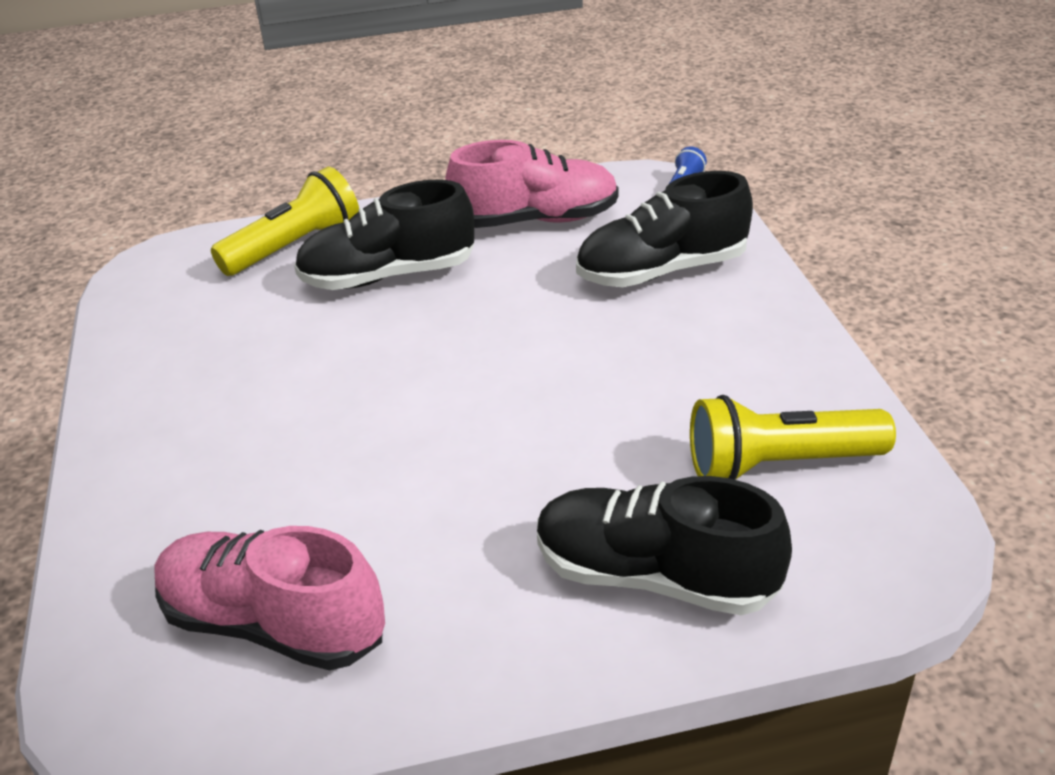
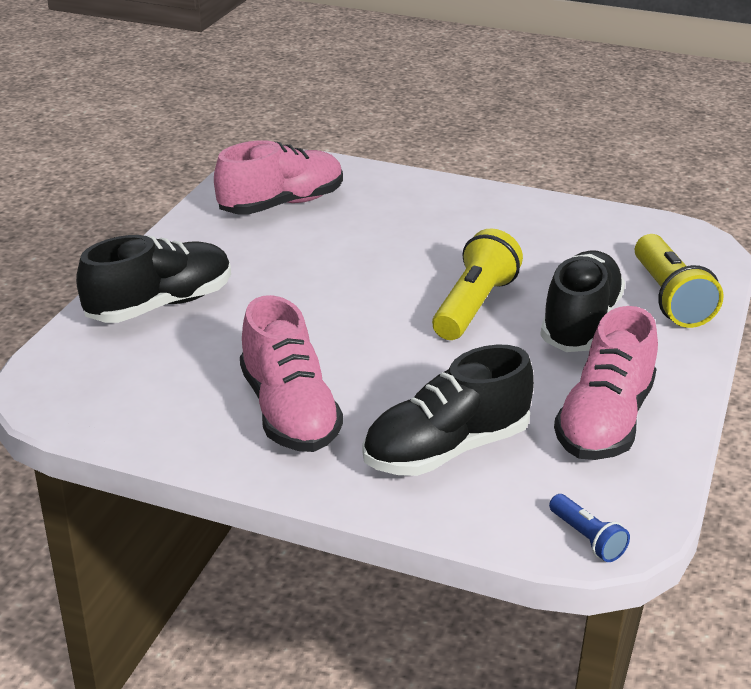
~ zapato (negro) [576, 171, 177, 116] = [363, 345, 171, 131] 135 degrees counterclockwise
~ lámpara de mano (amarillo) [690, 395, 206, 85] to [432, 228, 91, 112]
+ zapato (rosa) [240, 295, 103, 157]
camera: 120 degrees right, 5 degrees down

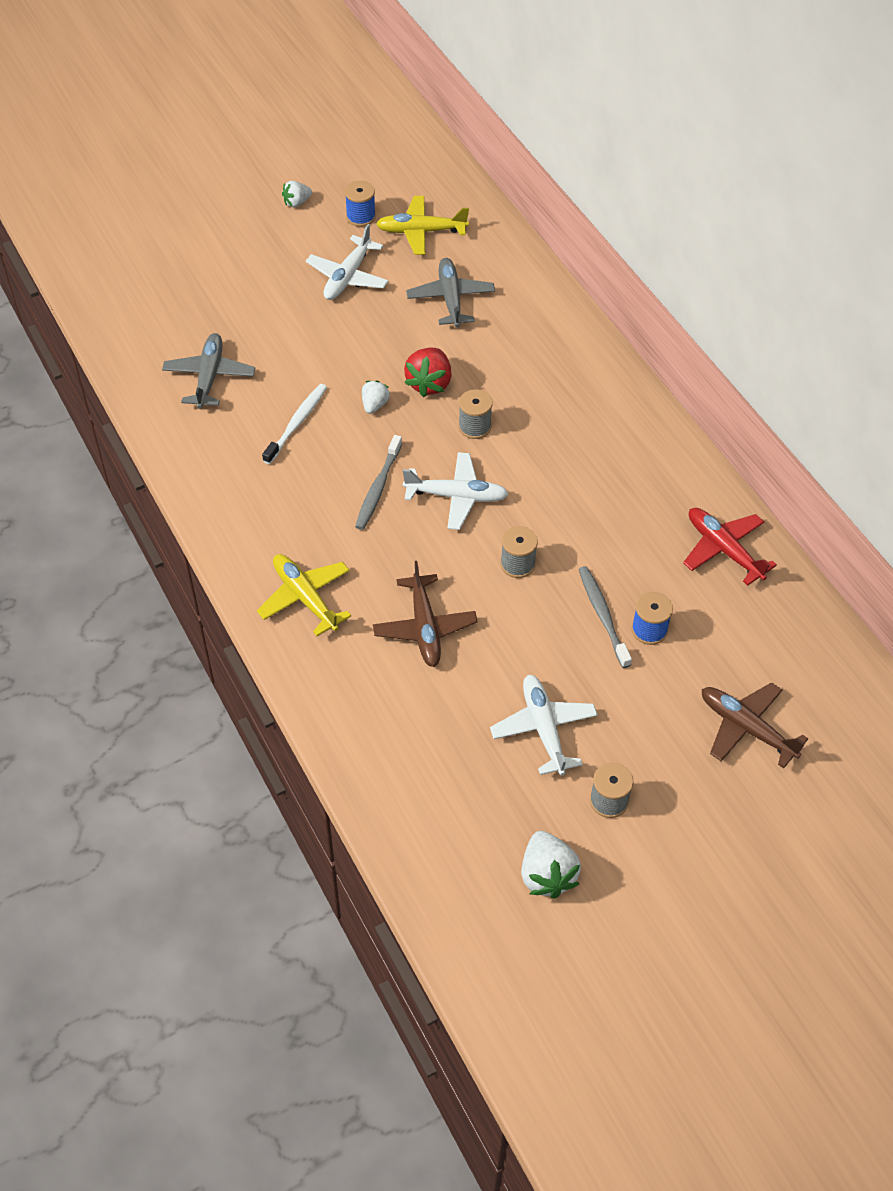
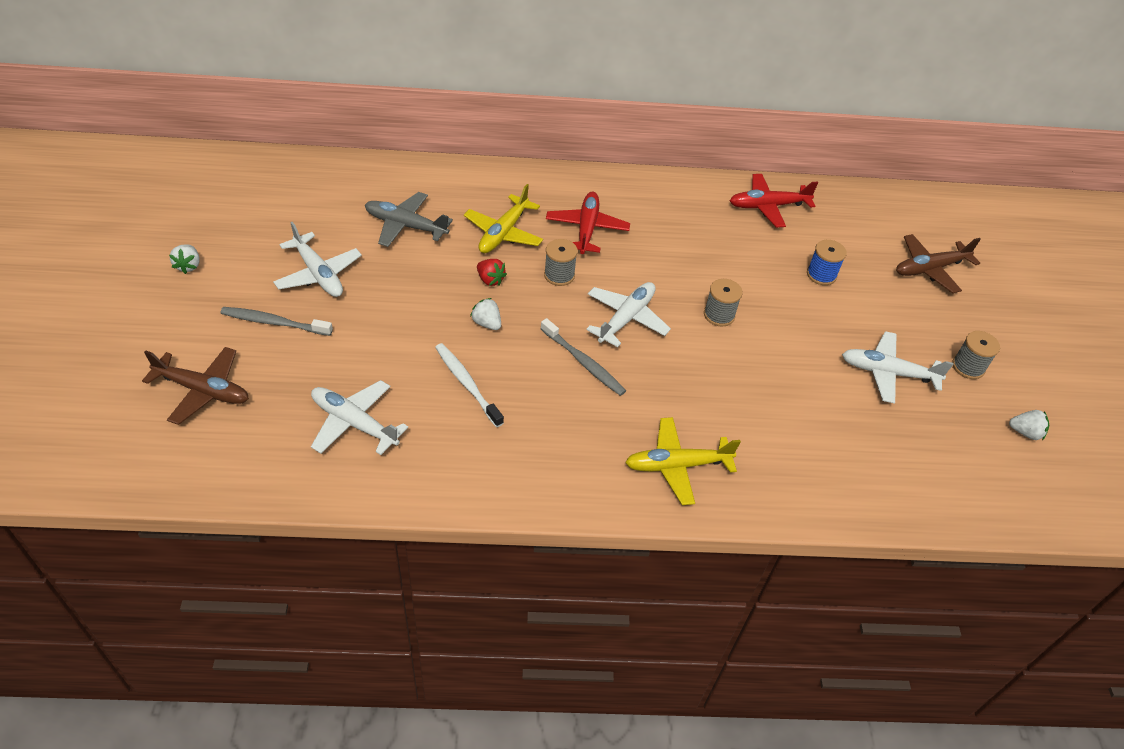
~ avión (gris) [162, 333, 93, 76] to avión (blanco) [311, 380, 97, 75]
- carrete (azul) [345, 181, 31, 46]
~ avión (marrón) [373, 561, 105, 106] to [142, 347, 107, 78]
~ avión (amarillo) [376, 196, 93, 59] to [464, 184, 79, 69]
~ fresa (rojo) [404, 348, 47, 49] = [477, 259, 30, 27] x0.60
~ fresa (blanco) [521, 831, 60, 68] = [1009, 410, 40, 31] x0.60
~ cepillo de dientes (gris) [579, 566, 53, 102] to [220, 307, 113, 29]
+ avión (rojo) [546, 192, 84, 62]
camera: 65 degrees left, 5 degrees down

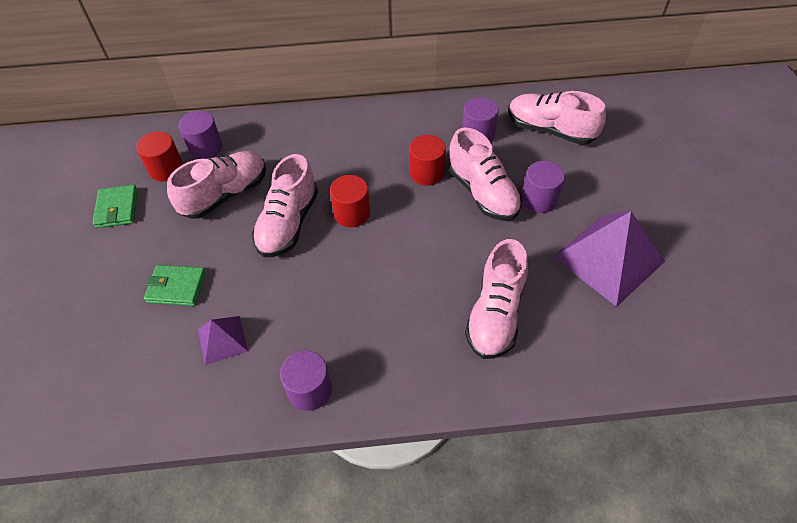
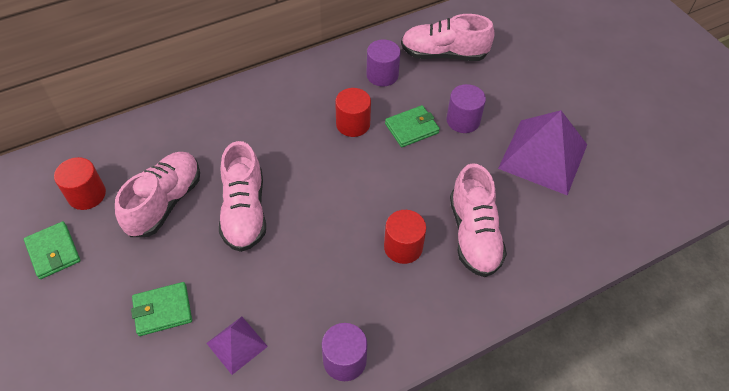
- cilindro (morado) [179, 111, 43, 48]
~ cilindro (rojo) [330, 175, 40, 52] to [384, 210, 42, 54]
~ zapato (rosa) [448, 128, 74, 93] to cartera (verde) [385, 105, 55, 42]
camera: 25 degrees left, 0 degrees up

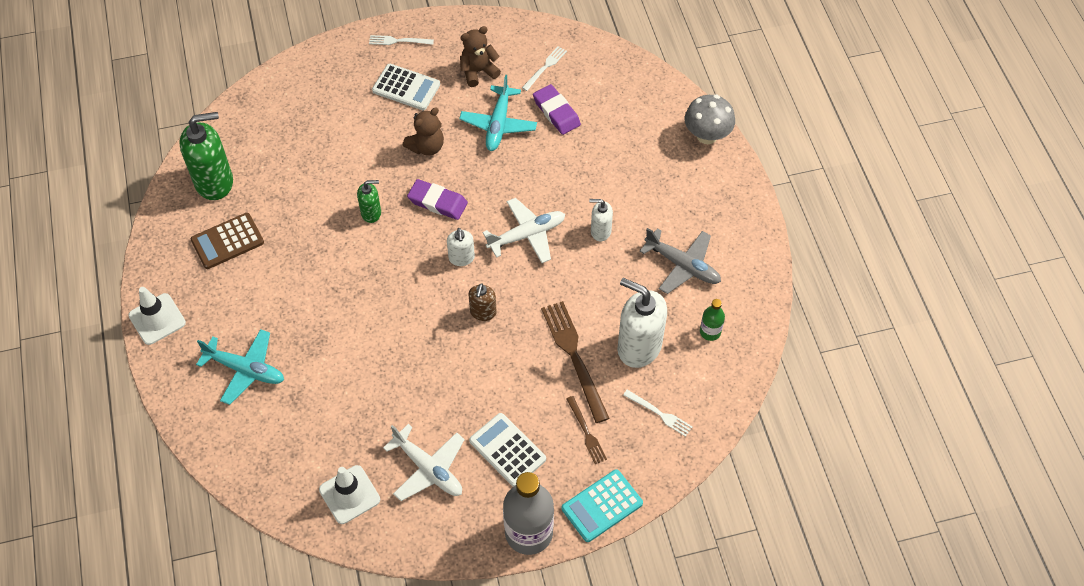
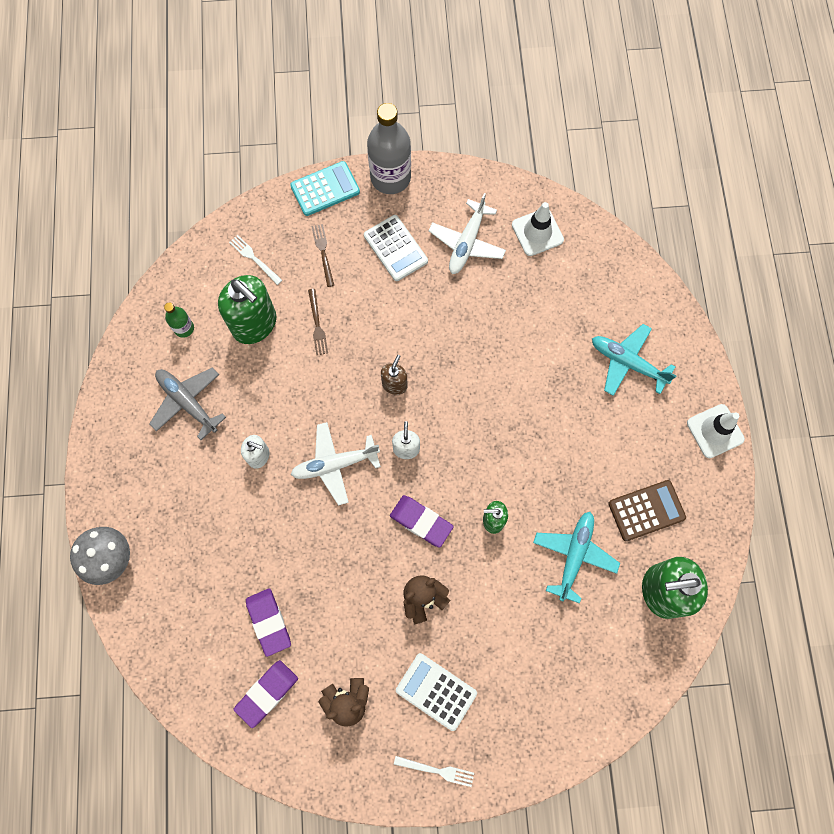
~ avión (blanco) [383, 424, 82, 77] = [428, 193, 78, 81] 120 degrees counterclockwise
~ avión (turquesa) [459, 75, 78, 76] to [533, 512, 87, 92]
~ tenedor (blanco) [522, 46, 45, 45] to goma de borrar (morado) [234, 660, 64, 68]
~ tenedor (marrón) [541, 301, 68, 122] = [308, 289, 20, 66] x0.53
~ dispensador de jabón (blanco) [617, 278, 50, 90] to dispensador de jabón (verde) [218, 275, 59, 69]
camera: 170 degrees left, 15 degrees up

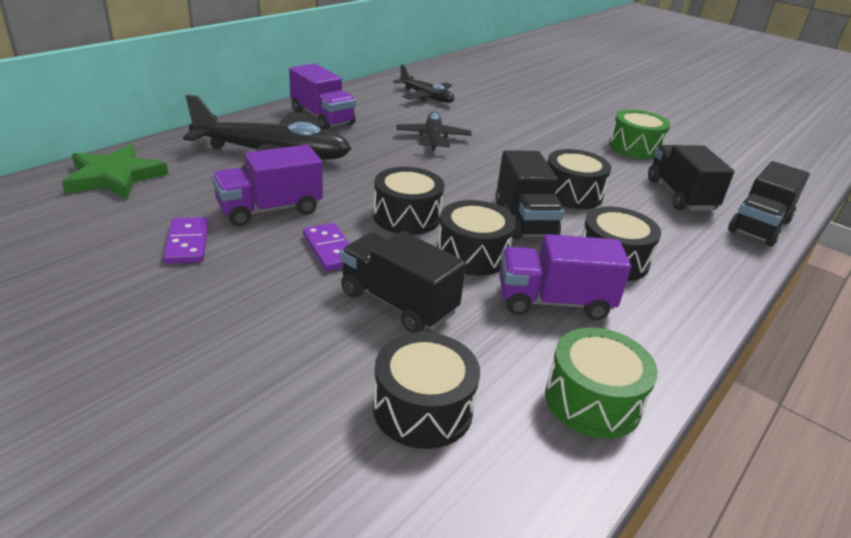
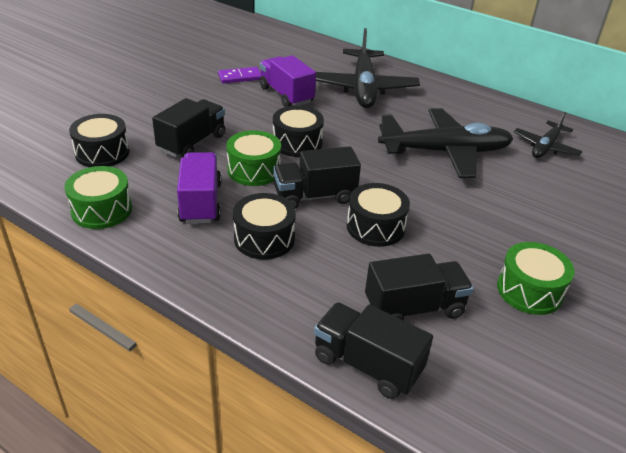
- estrella (verde) [62, 144, 106, 55]
- camión (morado) [289, 63, 67, 67]
- ficha de dominó (morado) [303, 223, 46, 48]
~ avión (negro) [396, 112, 76, 39] = [378, 109, 136, 69] x1.78
~ tambor (negro) [437, 200, 79, 76] to tambor (verde) [226, 130, 55, 56]
camera: 85 degrees right, 5 degrees up

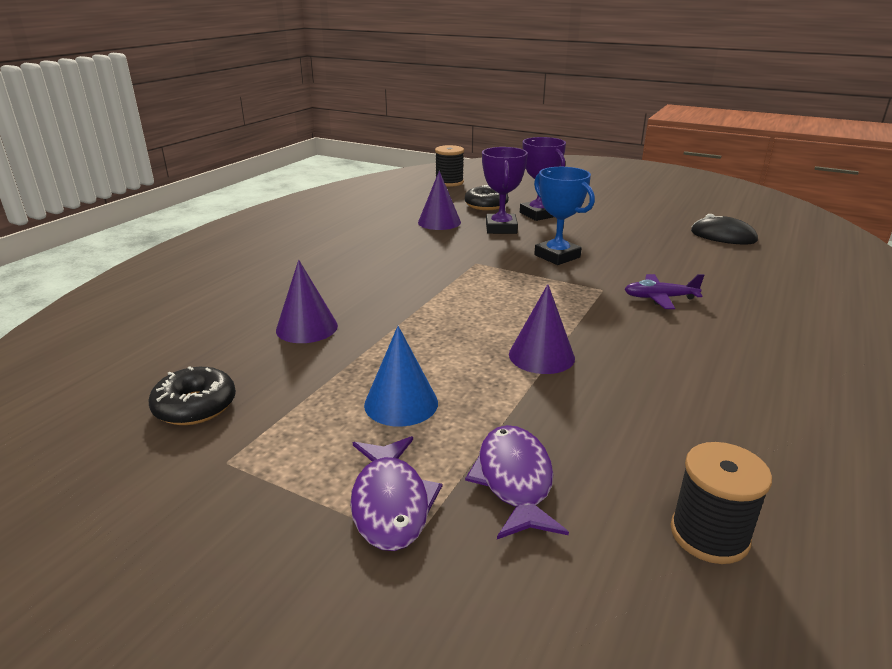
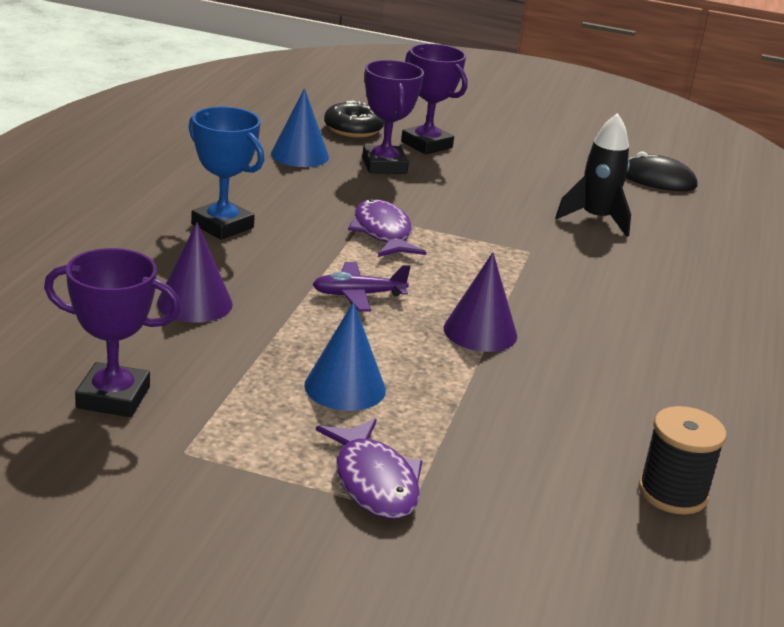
~ rosquilla (negro) [149, 366, 87, 59] to trofeo (morado) [44, 248, 137, 169]
~ cono (morado) [418, 171, 43, 59] to cono (azul) [271, 88, 58, 79]
- carrete (negro) [435, 145, 29, 42]
~ pez (morado) [465, 425, 104, 114] to [348, 199, 78, 58]
~ trofeo (azul) [534, 167, 61, 98] to [189, 107, 75, 133]
~ avión (morado) [625, 274, 79, 35] to [312, 262, 99, 50]
+ cohete (negro) [555, 113, 76, 124]
camera: 15 degrees left, 0 degrees up

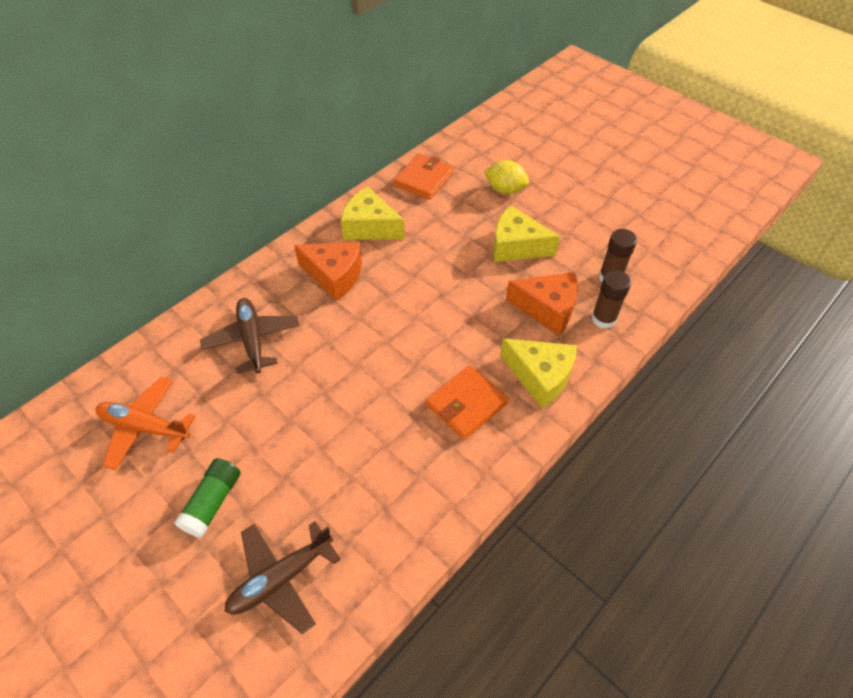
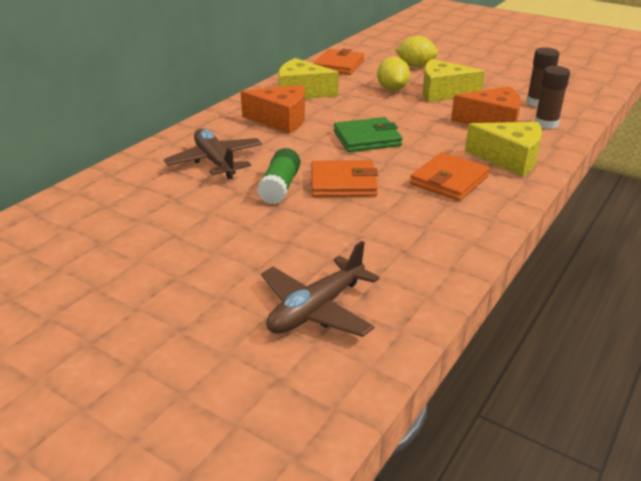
- avión (naranja) [96, 377, 99, 93]
~ barra de pegamento (verde) [174, 458, 66, 80] to [257, 148, 43, 56]
+ cartera (naranja) [311, 160, 67, 37]
+ cartera (verde) [334, 117, 69, 35]
+ limón (amarillo) [377, 57, 33, 34]
camera: 10 degrees left, 20 degrees down

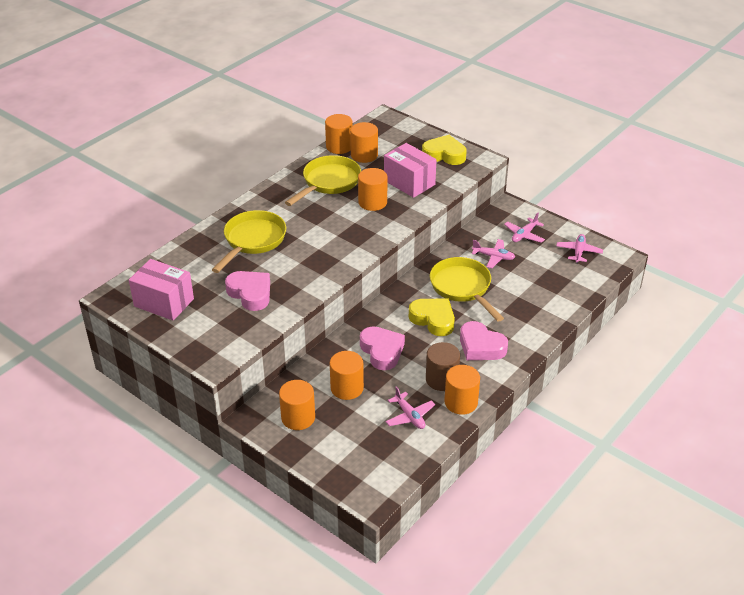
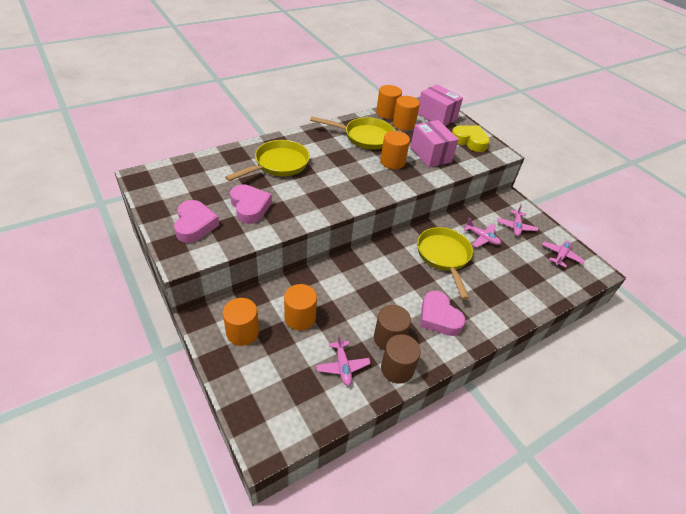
~ caja (rosa) [129, 259, 65, 62] to [418, 85, 45, 41]
~ sartén (amarillo) [285, 155, 76, 51] = [310, 116, 85, 34] 45 degrees clockwise
~ corazón (rosa) [360, 326, 45, 44] to [174, 200, 46, 43]
- corazón (amarillo) [409, 298, 46, 38]
~ cilindro (naranja) [444, 365, 36, 50] to cilindro (marrón) [381, 334, 40, 50]
~ avión (rosa) [504, 213, 41, 30] = [497, 204, 41, 32] 45 degrees counterclockwise
camera: 15 degrees right, 5 degrees up

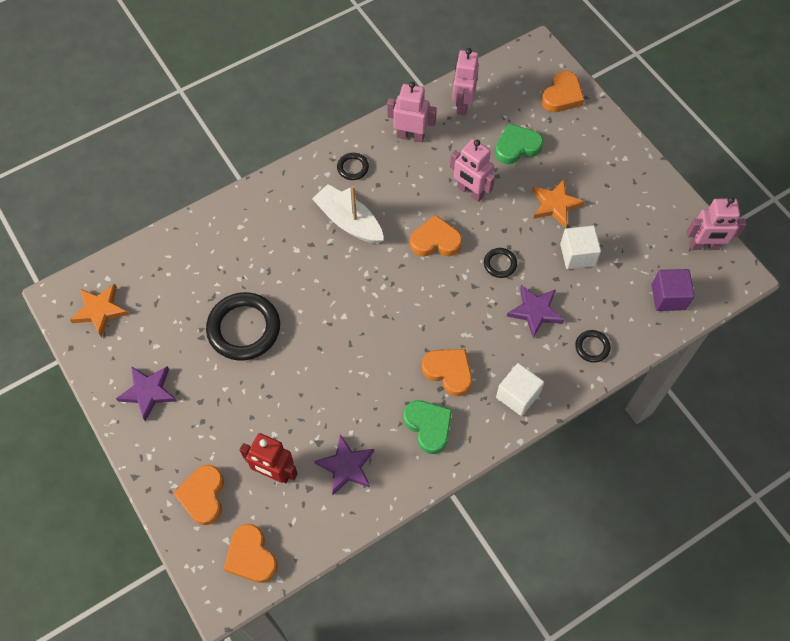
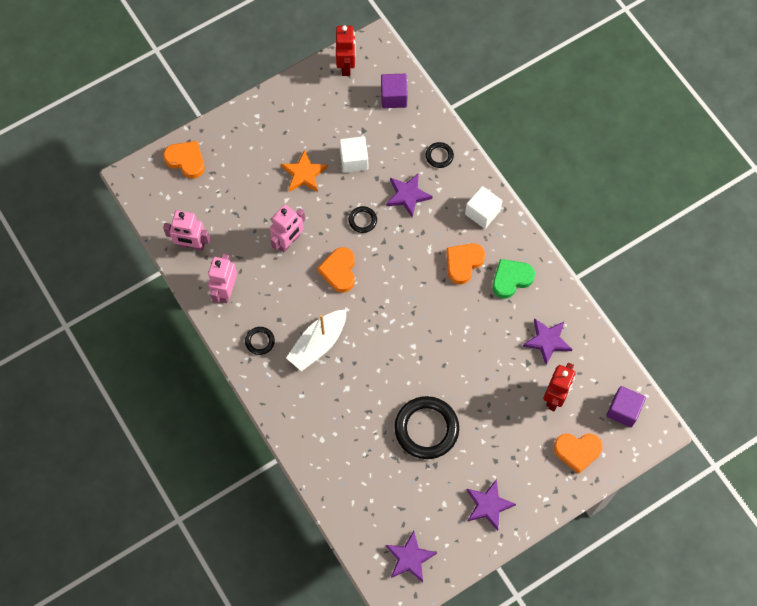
~ estrella (naranja) [70, 284, 59, 53] to estrella (morado) [386, 531, 51, 51]
~ corazón (naranja) [224, 524, 54, 59] to cubo (morado) [606, 386, 40, 41]
- corazón (verde) [495, 123, 48, 41]
~ robot (rosa) [687, 197, 59, 53] to robot (rojo) [336, 25, 20, 51]
camera: 90 degrees left, 5 degrees up

